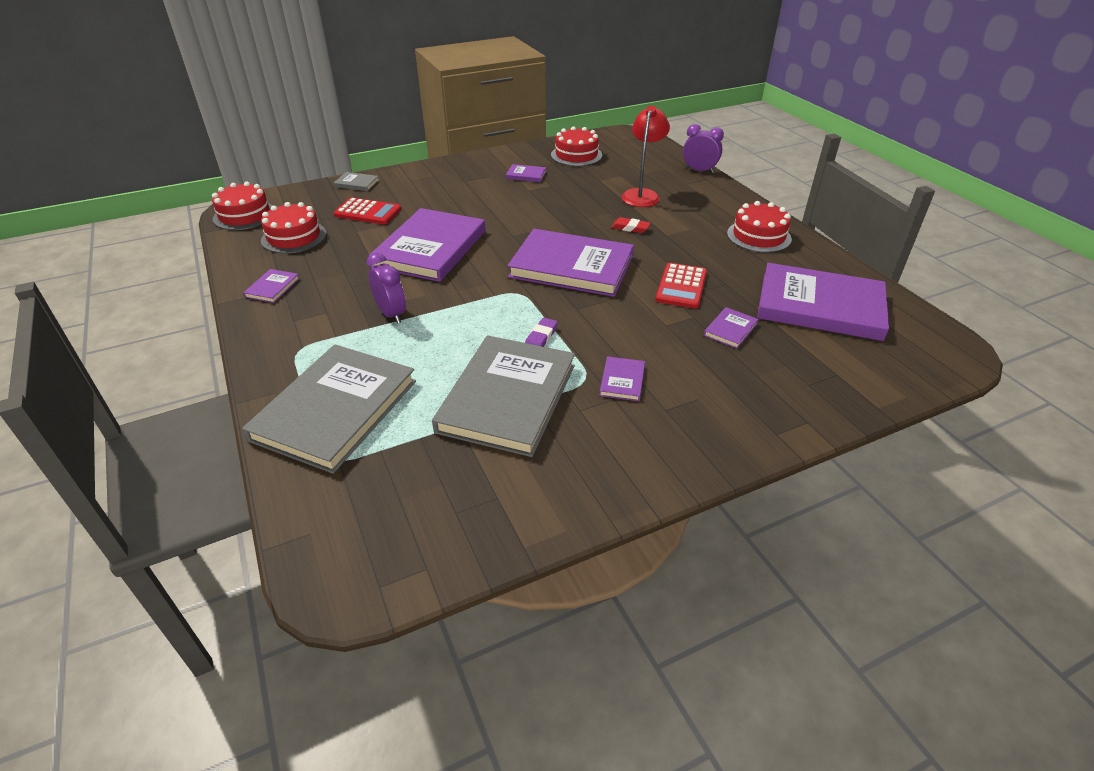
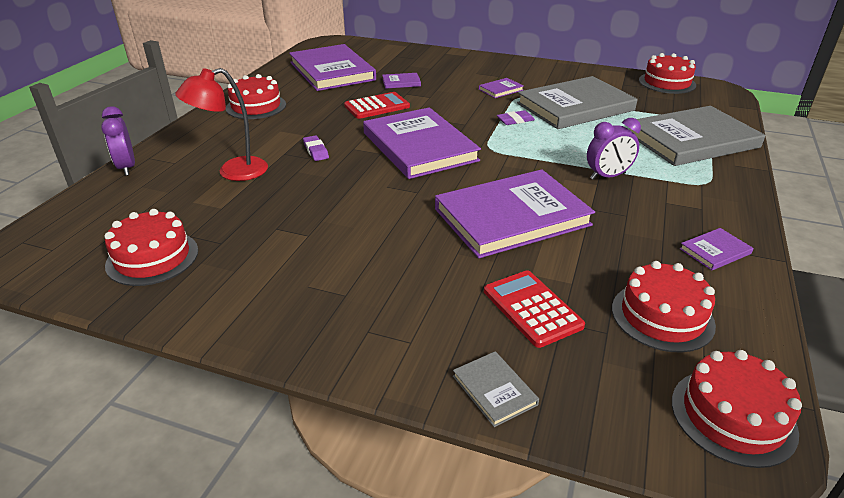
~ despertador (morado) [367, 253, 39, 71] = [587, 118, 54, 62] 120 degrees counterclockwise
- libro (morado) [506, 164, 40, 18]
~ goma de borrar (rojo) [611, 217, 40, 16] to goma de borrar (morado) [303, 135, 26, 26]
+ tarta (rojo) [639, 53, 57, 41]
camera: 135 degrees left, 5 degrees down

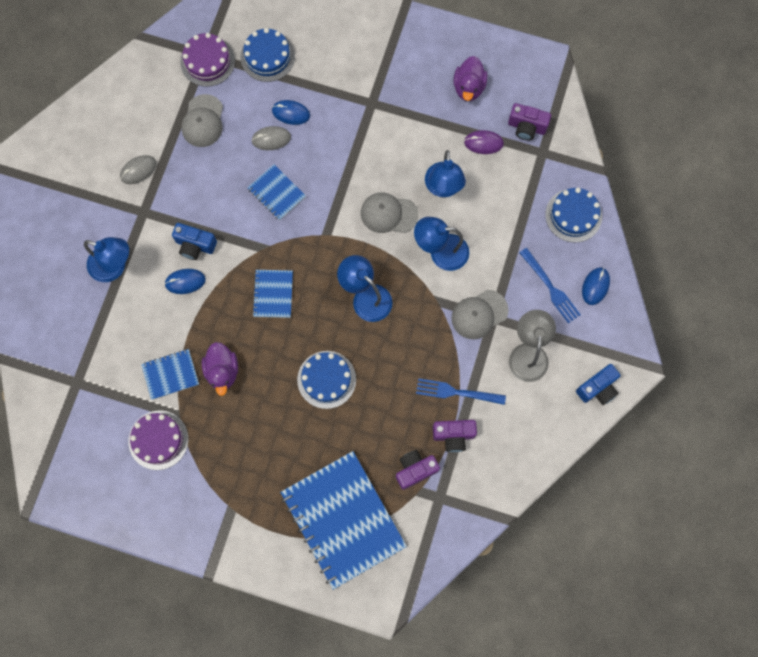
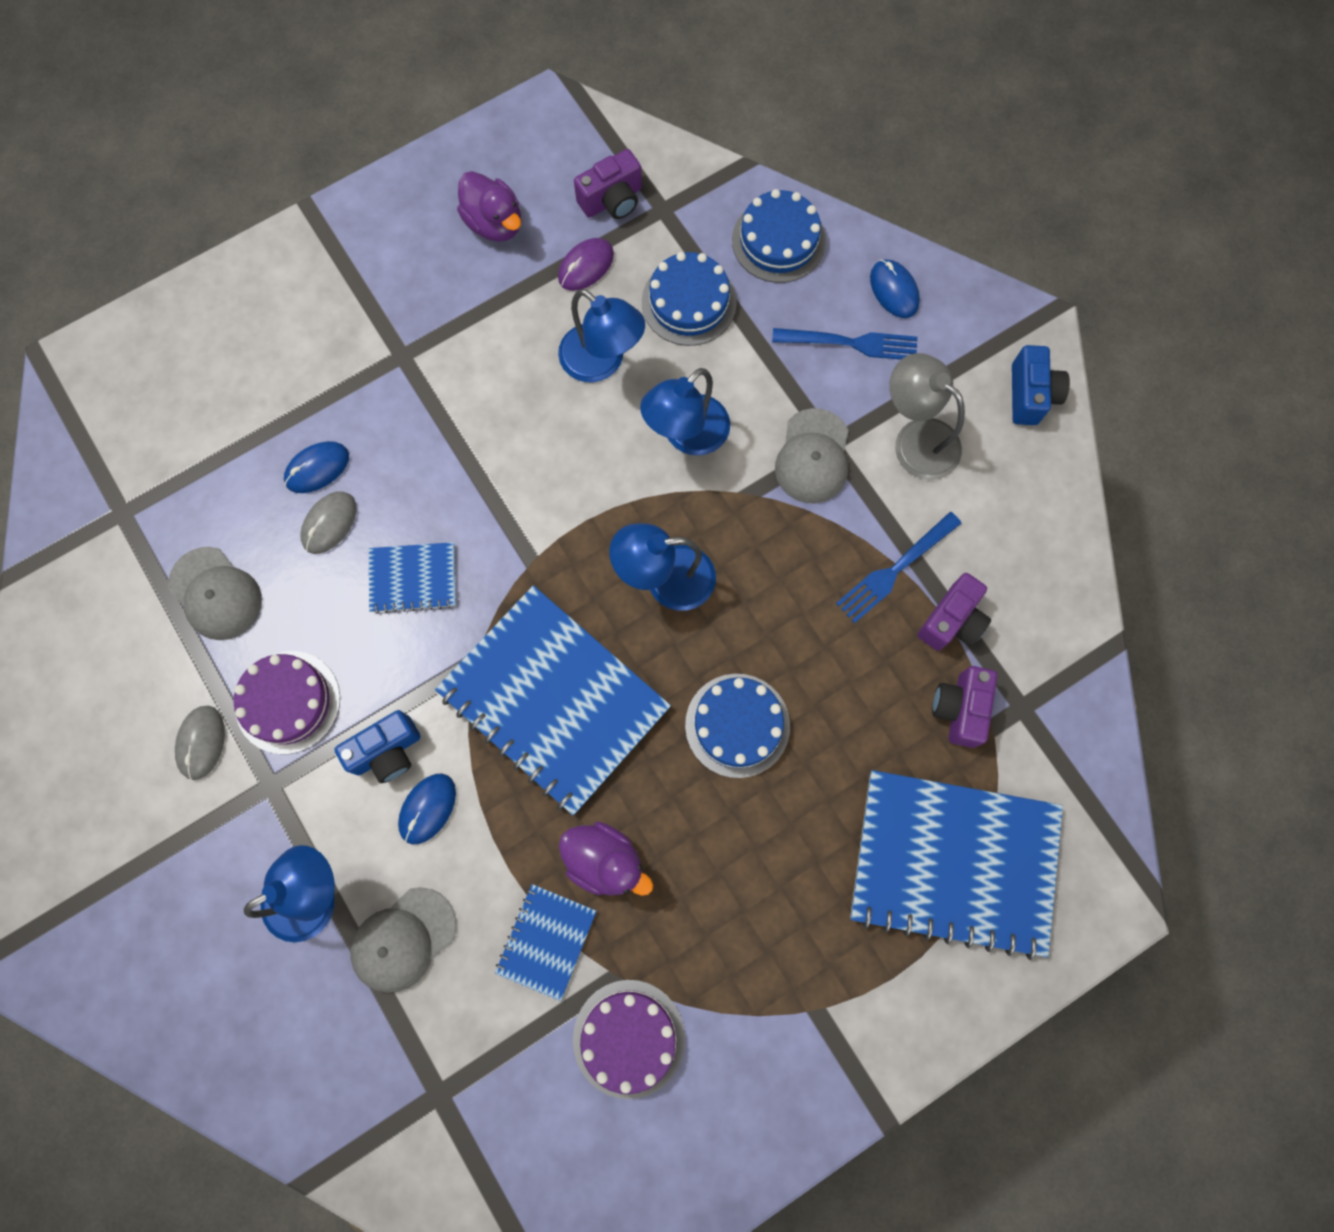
~ tarta (morado) [180, 33, 55, 54] to [234, 651, 106, 103]
~ tarta (azul) [241, 28, 54, 54] to [642, 252, 95, 94]
~ cuaderno (azul) [252, 270, 41, 48] = [435, 585, 236, 231] x2.12
~ gorra (gris) [361, 192, 57, 41] to [351, 887, 105, 106]
camera: 50 degrees left, 0 degrees up

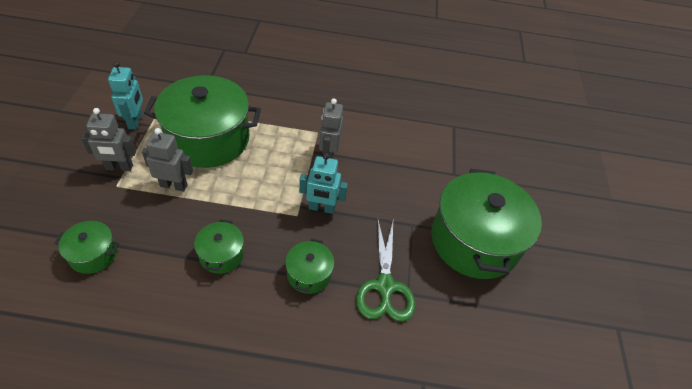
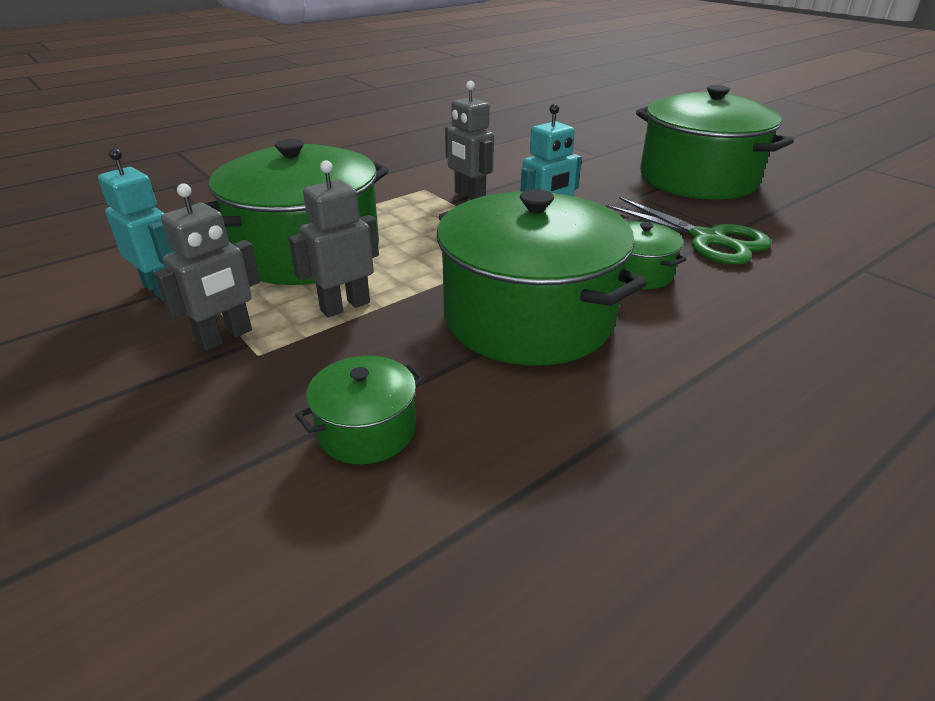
~ olla (verde) [194, 219, 50, 55] = [437, 189, 210, 177] x2.19
camera: 40 degrees left, 15 degrees down

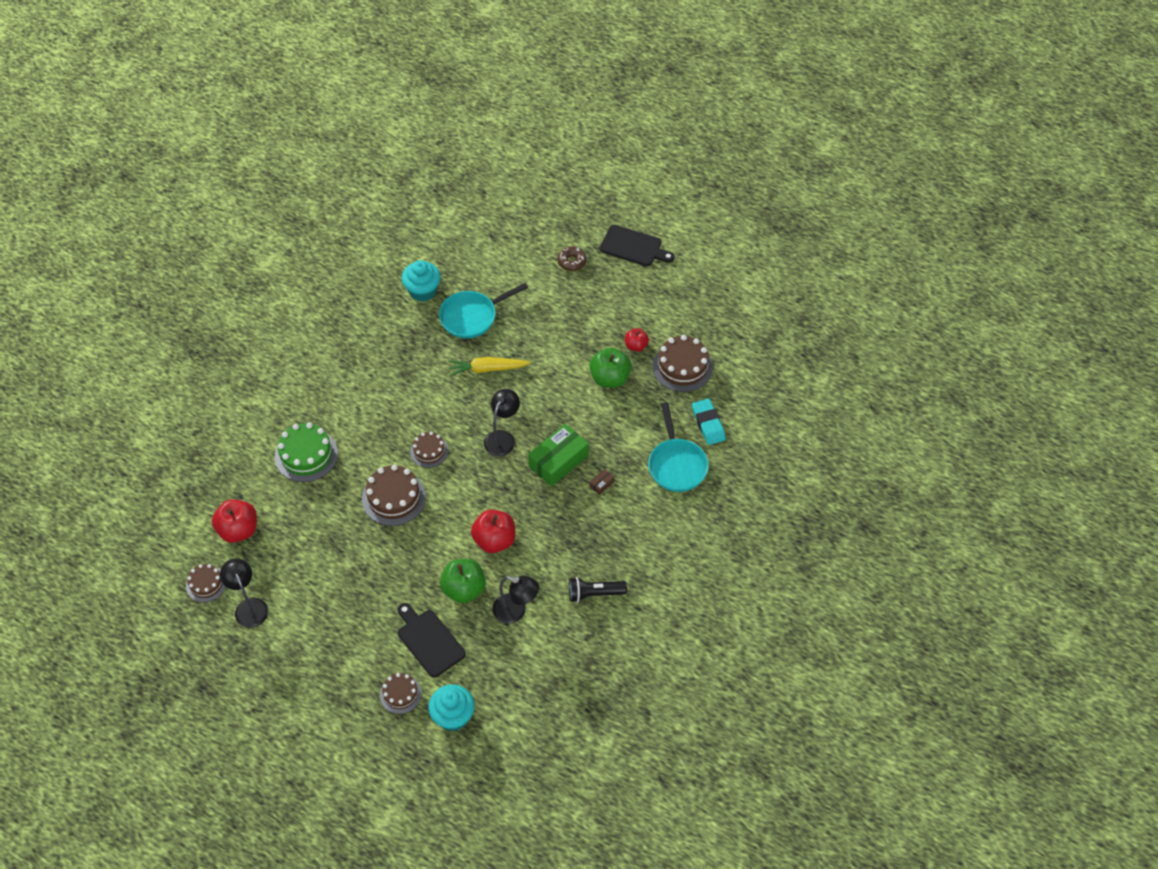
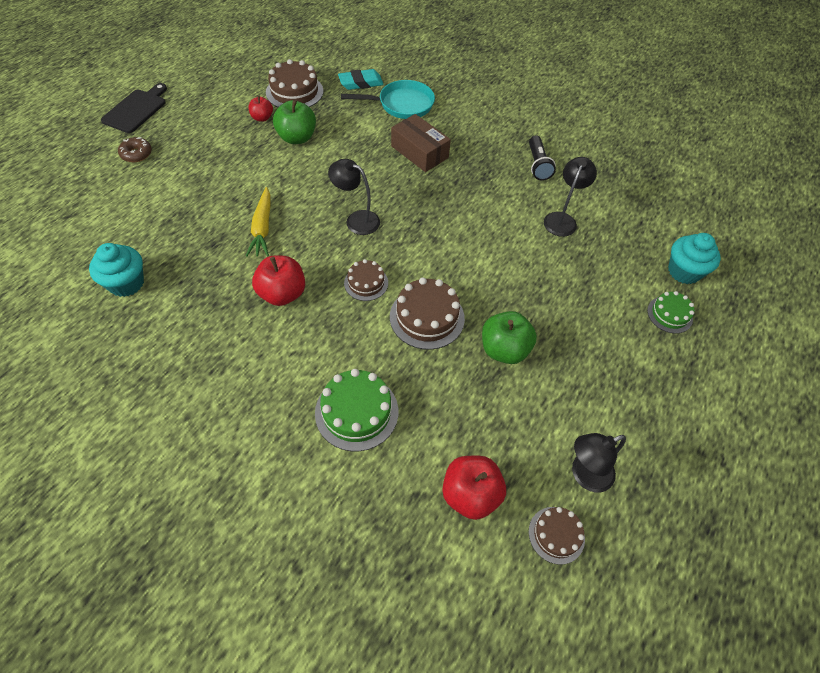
~ tarta (marrón) [380, 673, 42, 41] to tarta (verde) [647, 291, 47, 42]
- tabla de cortar (negro) [397, 603, 69, 75]
- sartén (turquesa) [439, 283, 89, 56]
~ manzana (verde) [440, 559, 46, 44] to [482, 311, 55, 53]
~ manzana (rojo) [471, 510, 44, 43] to [252, 255, 53, 51]
- caja (verde) [528, 424, 61, 62]
~ caja (marrón) [590, 469, 24, 26] = [391, 114, 60, 58] x2.42
camera: 90 degrees left, 0 degrees up

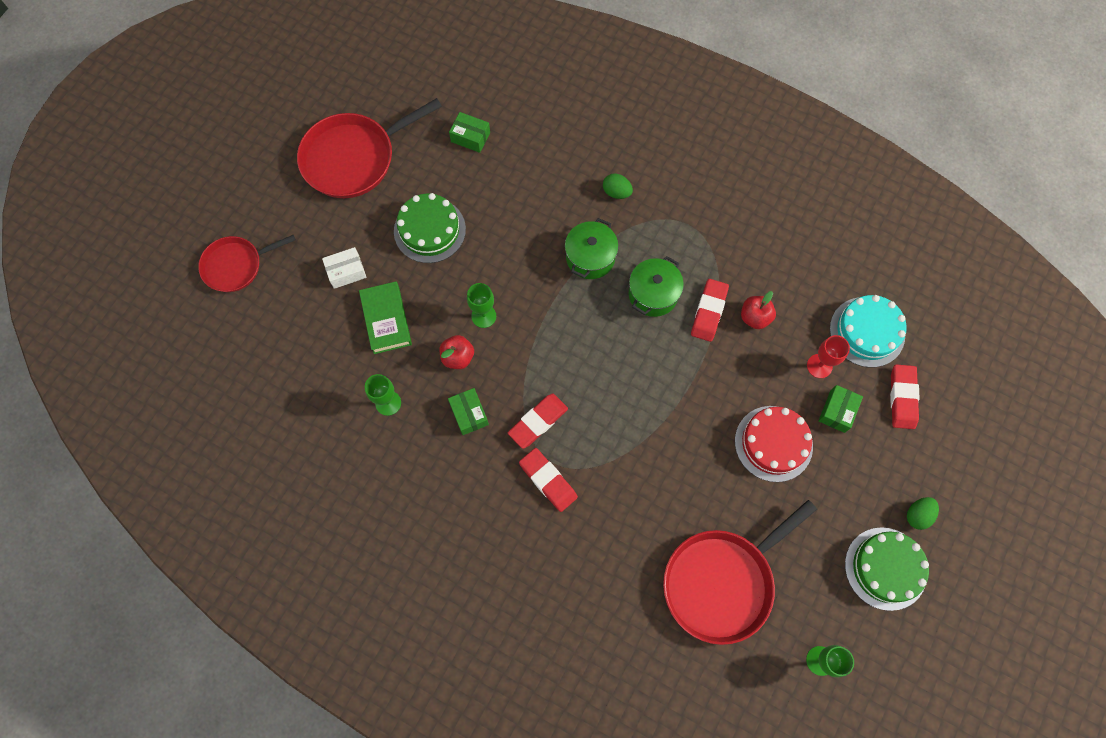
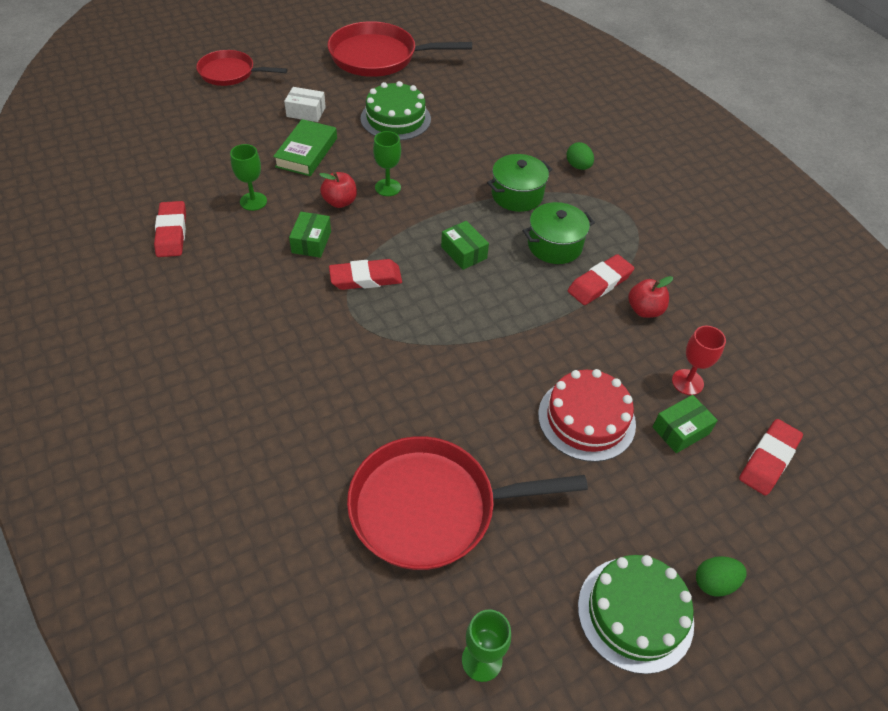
~ caja (verde) [449, 112, 41, 41] to [441, 221, 48, 49]
~ goma de borrar (rojo) [519, 448, 59, 64] to [154, 201, 32, 56]
- tarta (turquesa) [830, 295, 77, 73]
camera: 30 degrees right, 20 degrees down

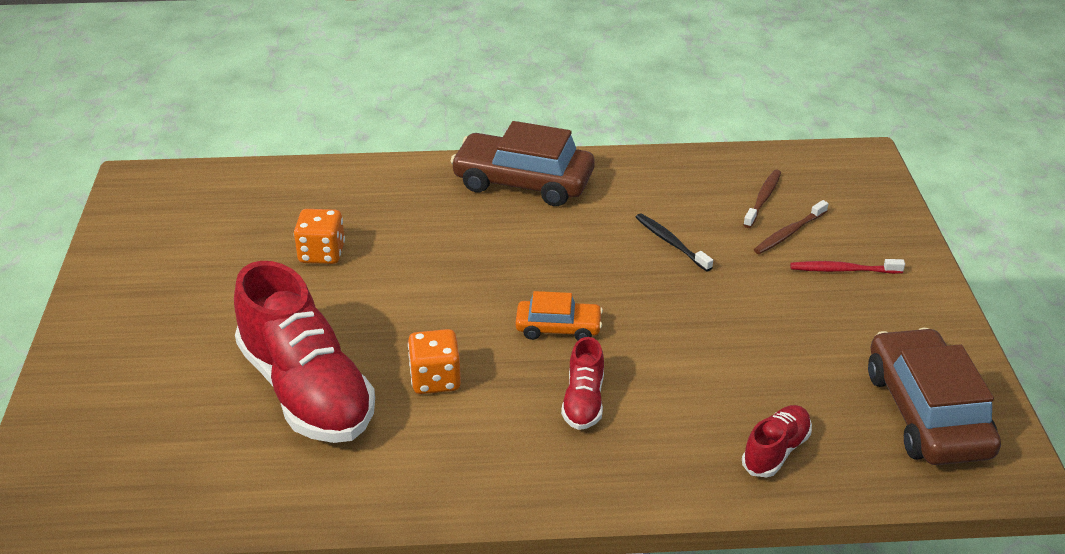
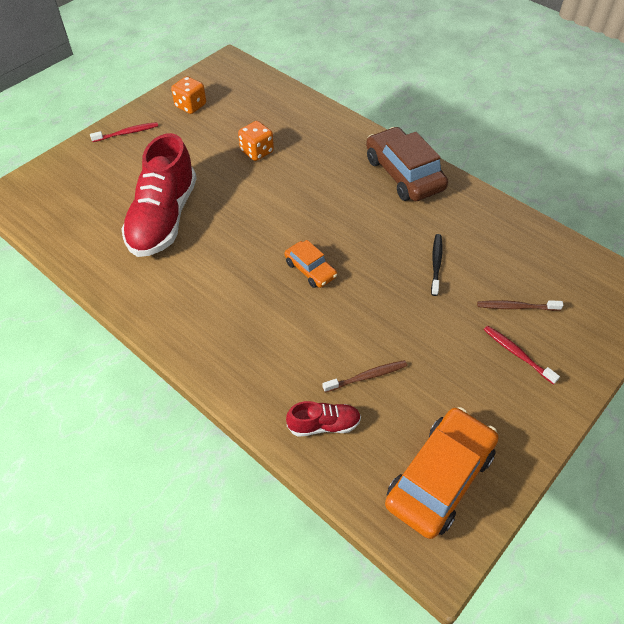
~ dado (naranja) [408, 329, 53, 65] to [171, 76, 35, 38]
- zapato (rojo) [561, 337, 43, 93]
~ cepillo de dientes (marrón) [743, 169, 38, 59] to [323, 360, 84, 32]
~ coche (marrón) [868, 328, 133, 137] to coche (naranja) [385, 407, 113, 132]
+ cepillo de dientes (rojo) [90, 122, 68, 20]
camera: 45 degrees right, 15 degrees up

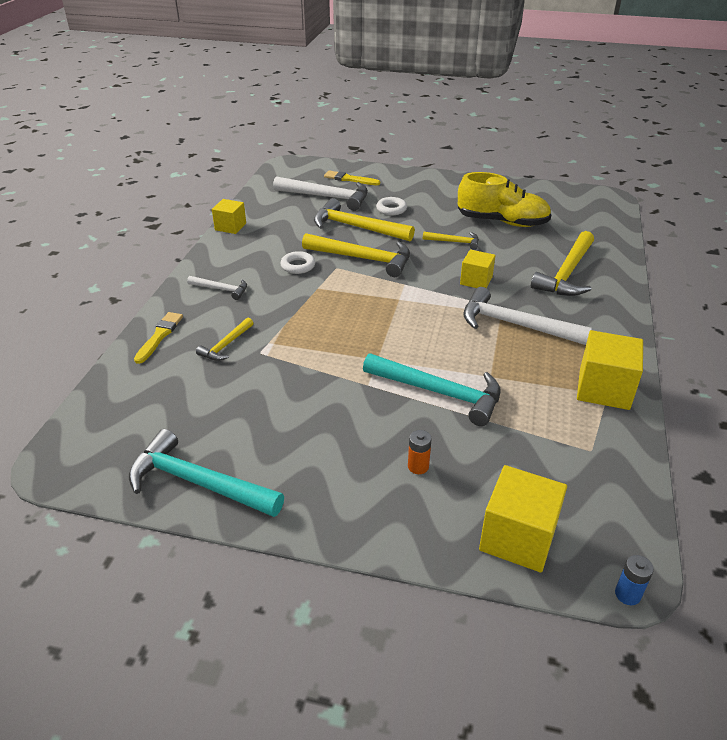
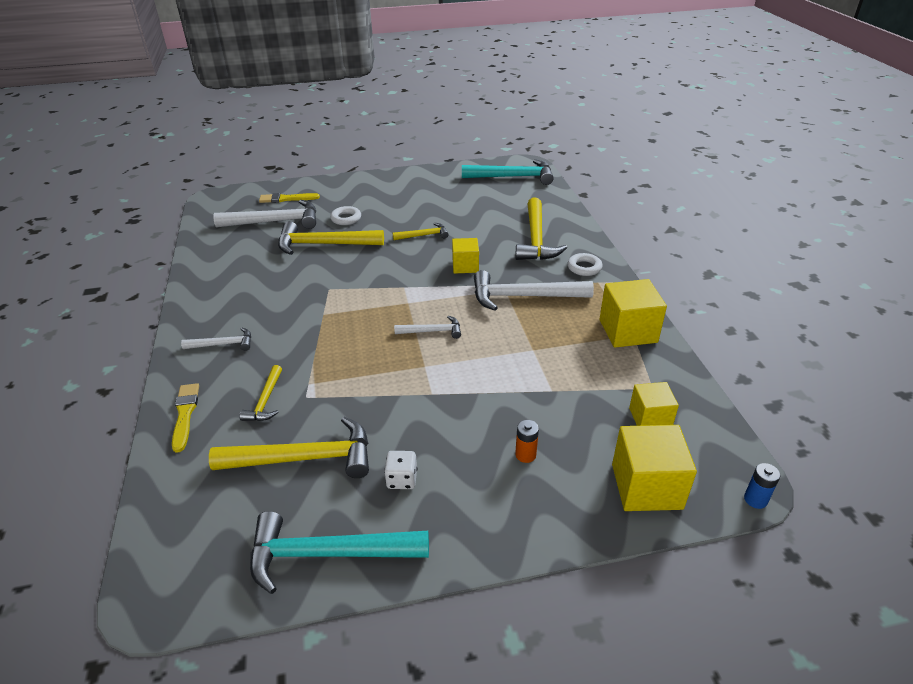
~ cubo (amarillo) [212, 199, 34, 35] to [629, 382, 50, 44]
~ anillo (blanco) [280, 251, 35, 23] to [567, 253, 36, 23]
~ martillo (amarillo) [302, 233, 108, 44] to [209, 417, 160, 61]
~ martillo (turquesa) [363, 353, 138, 73] to [462, 159, 92, 26]
- zapato (amarillo) [458, 172, 93, 55]
+ dado (blanco) [384, 451, 33, 38]
+ martillo (blanco) [394, 316, 67, 23]
camera: 25 degrees left, 0 degrees up

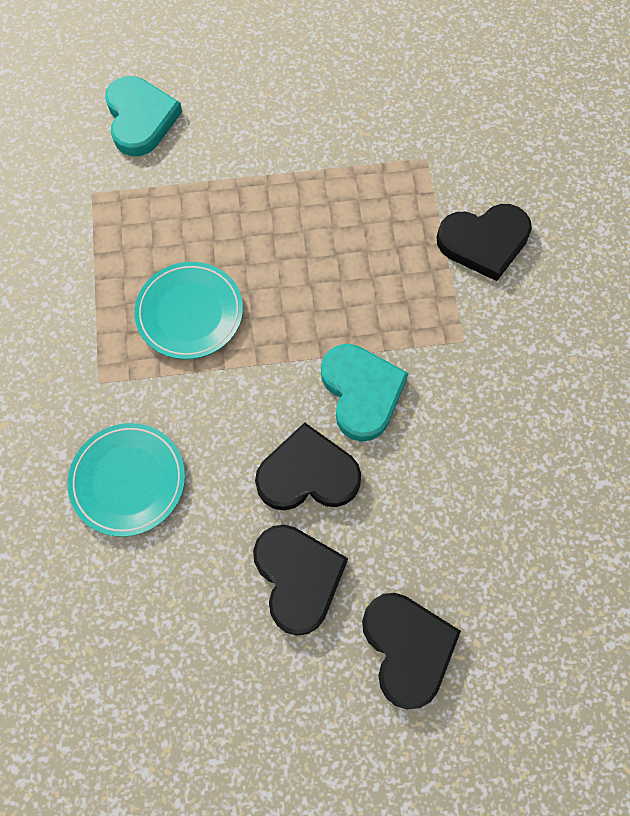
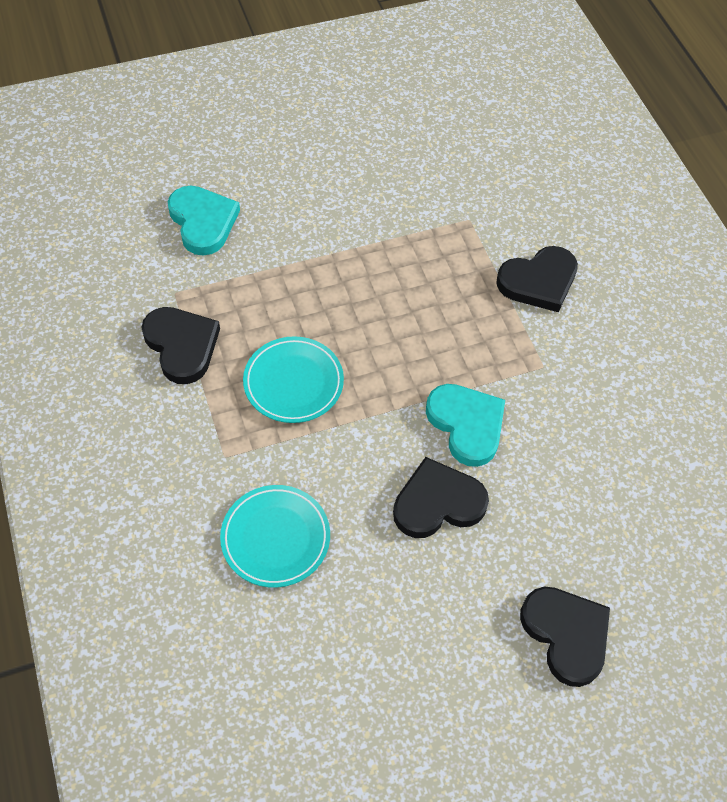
~ corazón (negro) [253, 525, 95, 111] to [141, 307, 79, 77]
camera: 15 degrees left, 10 degrees down

